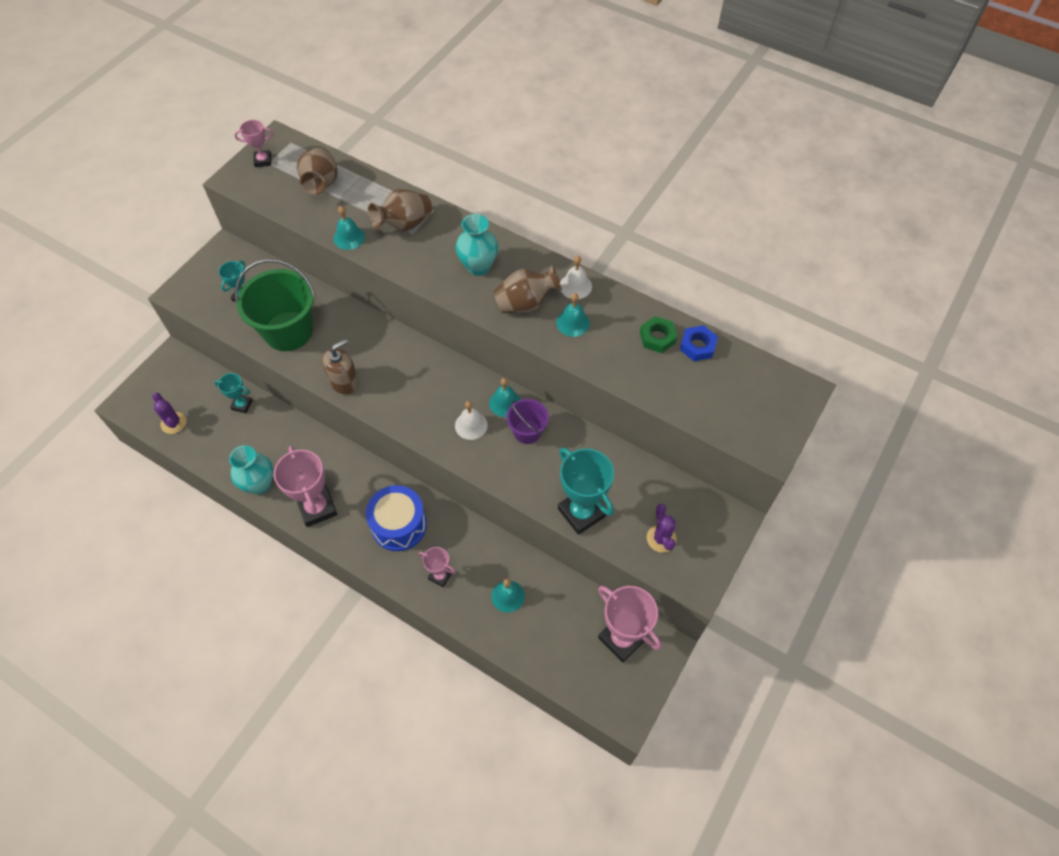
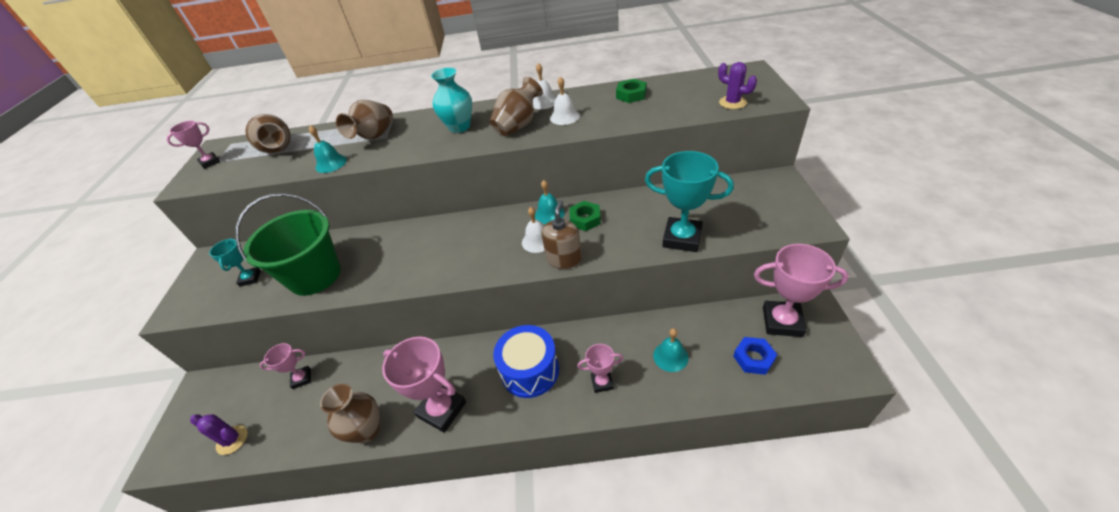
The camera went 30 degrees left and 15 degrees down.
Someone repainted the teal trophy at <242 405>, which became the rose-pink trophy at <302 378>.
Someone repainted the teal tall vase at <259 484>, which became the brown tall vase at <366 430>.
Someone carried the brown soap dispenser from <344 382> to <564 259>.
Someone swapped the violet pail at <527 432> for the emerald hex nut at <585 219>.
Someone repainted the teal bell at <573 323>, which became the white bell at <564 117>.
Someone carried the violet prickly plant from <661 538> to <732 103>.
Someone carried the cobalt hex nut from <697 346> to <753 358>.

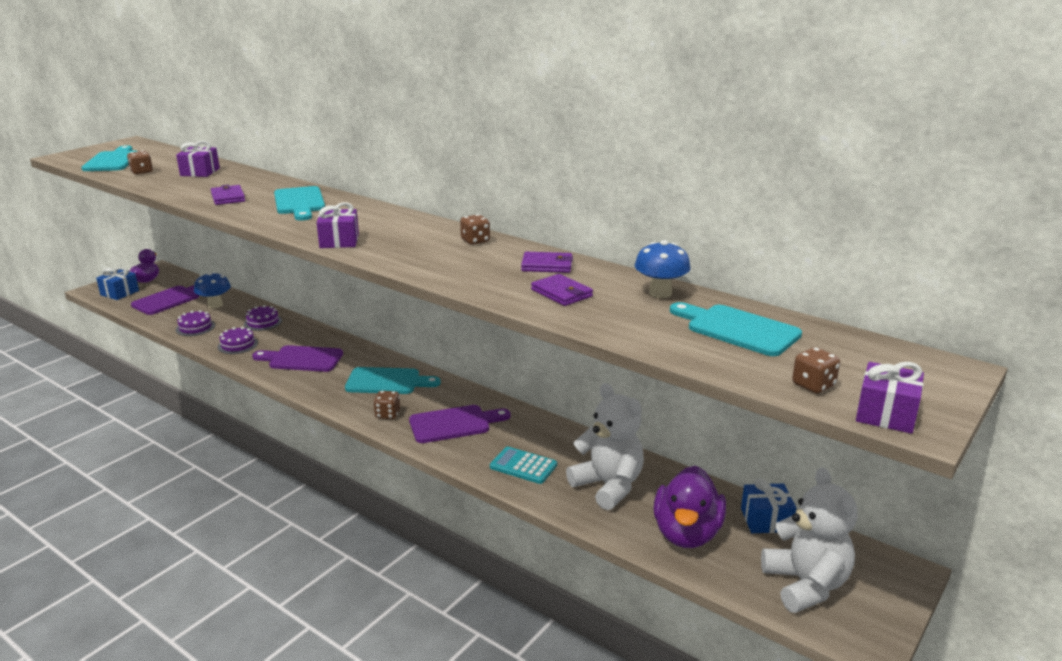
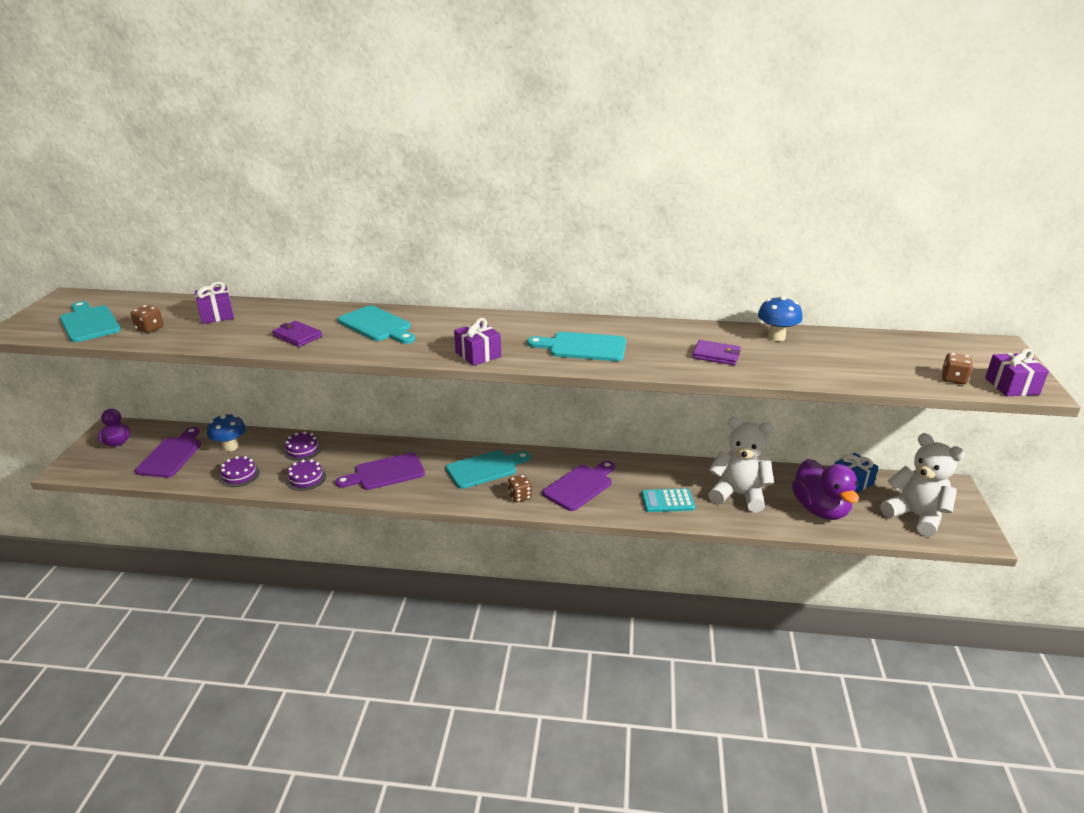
The camera went 30 degrees left and 5 degrees up.
Someone took away the cobalt wrapped gift at <119 293>.
Someone took away the brown die at <475 241>.
Someone took away the violet wallet at <547 265>.
Someone carried the teal bread board from <737 329> to <583 347>.

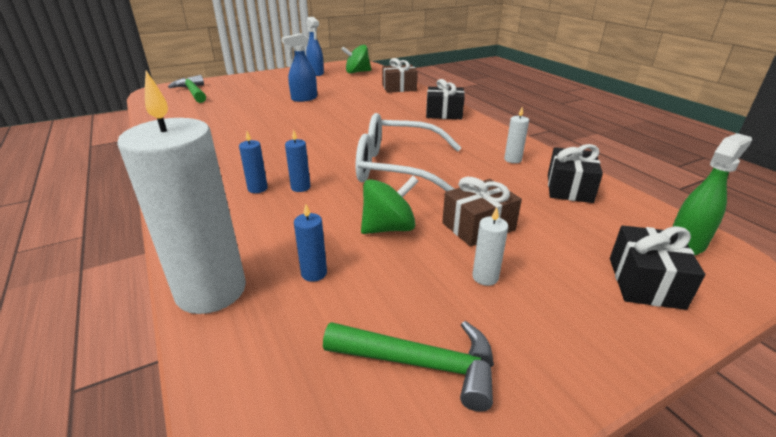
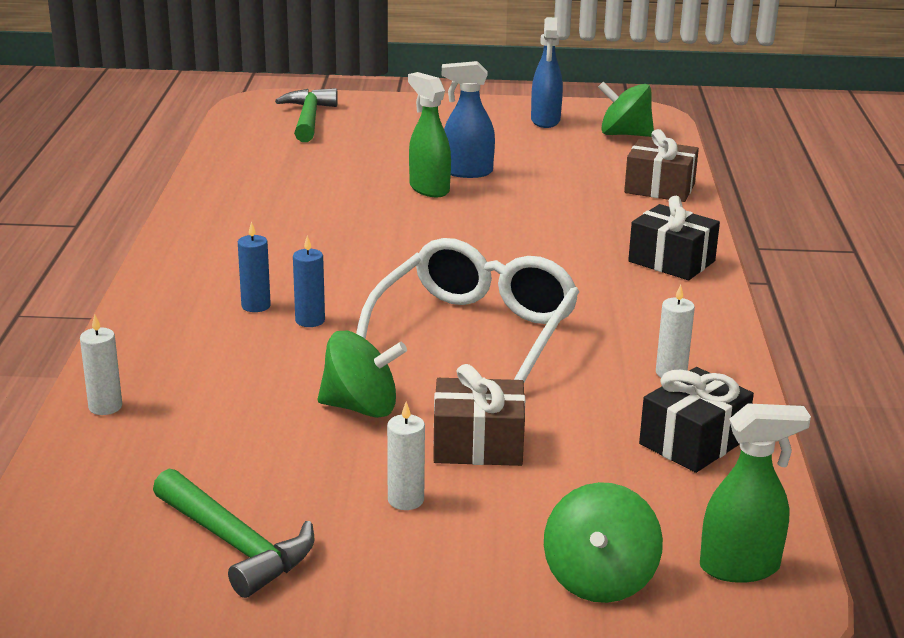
The camera went 30 degrees right and 5 degrees down.
Someone scaled the white pillar candle at <211 290> by 0.40.
Someone took away the cobalt pillar candle at <314 273>.
Someone rotated the white eyeglasses at <399 168> by 75 degrees clockwise.
Someone swapped the ebony wrapped gift at <645 282> for the emerald spinning top at <599 579>.
Someone put down the emerald sprayer at <429 189>.

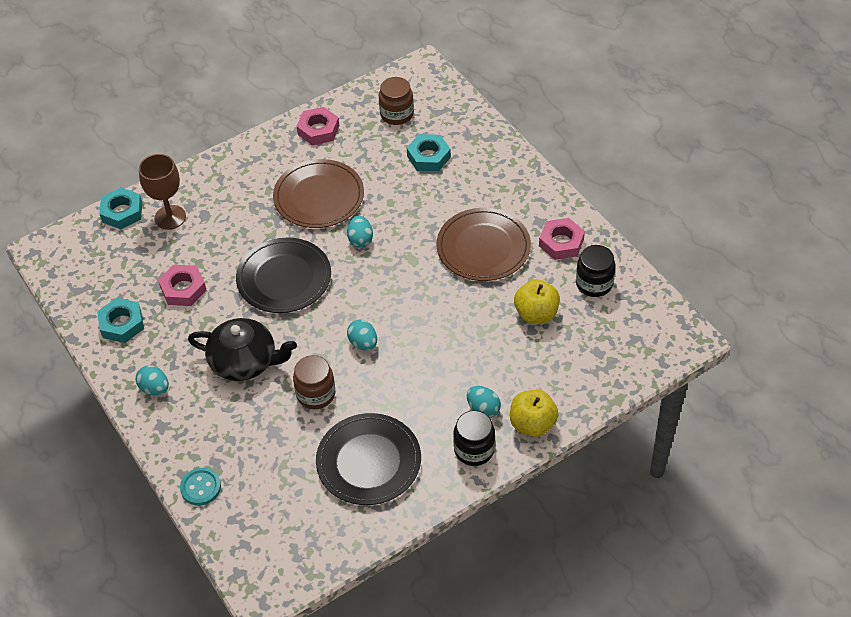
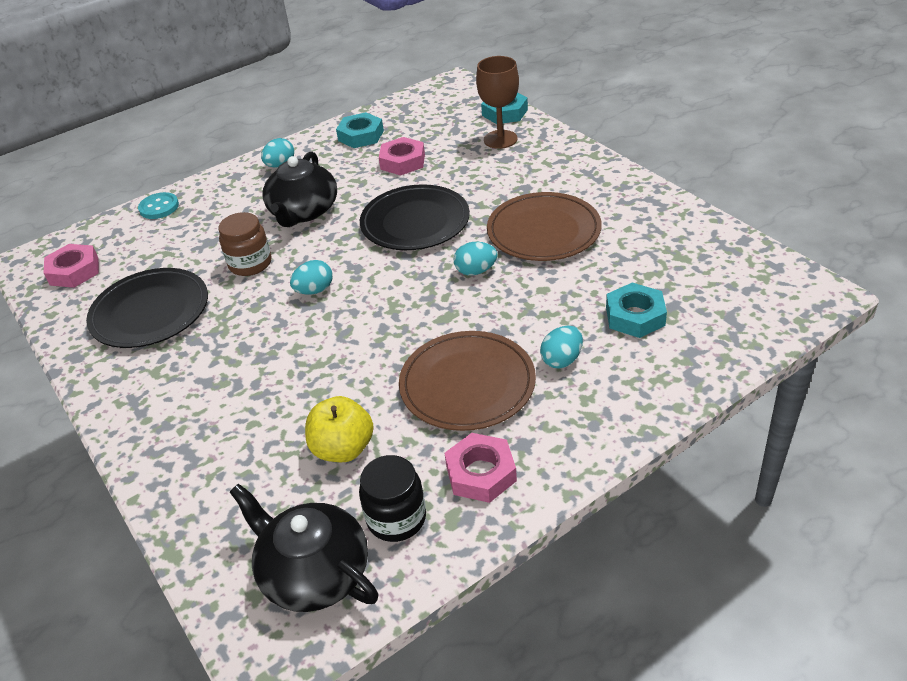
The camera went 90 degrees right and 10 degrees down.
Someone carried the rose-pink hex nut from <318 130> to <74 271>.
Someone took away the brown jar at <396 114>.
Someone took away the ebony jar at <474 449>.
Someone carried the teal egg from <483 409> to <562 360>.
Someone took away the bright yellow toy apple at <532 424>.
Someone put down the ebony teapot at <313 572>.

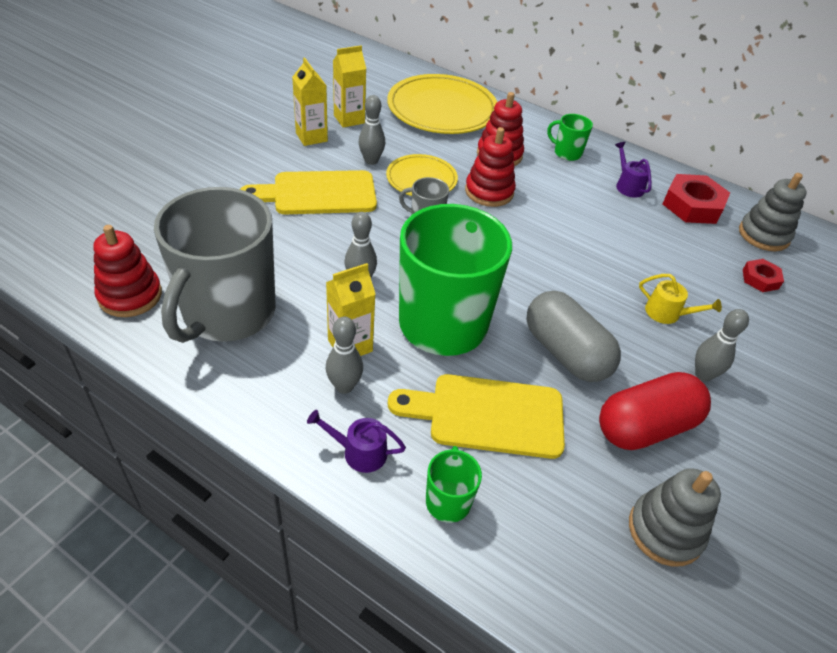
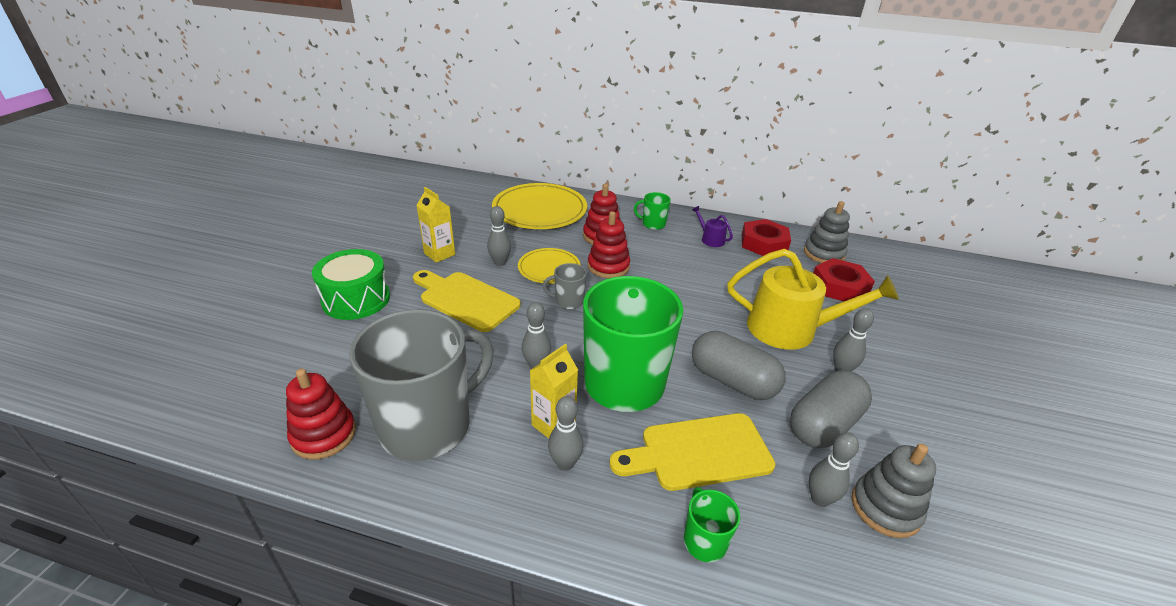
The camera went 15 degrees left and 10 degrees down.
Someone rotated the grey tea mug at <228 313> by 135 degrees counterclockwise.
Someone rotated the bright yellow bread board at <318 193> by 60 degrees clockwise.
Someone took away the violet watering can at <360 452>.
Someone took away the bright yellow juice carton at <349 119>.
Someone repainted the scarlet capsule at <645 426>, which became the grey capsule at <823 424>.
Someone scaled the bright yellow watering can at <667 313> by 2.31.
Someone scaled the scarlet hex nut at <760 279> by 1.80.
Someone put down the emerald snare drum at <356 299>.
Someone put down the grey skittle at <820 499>.

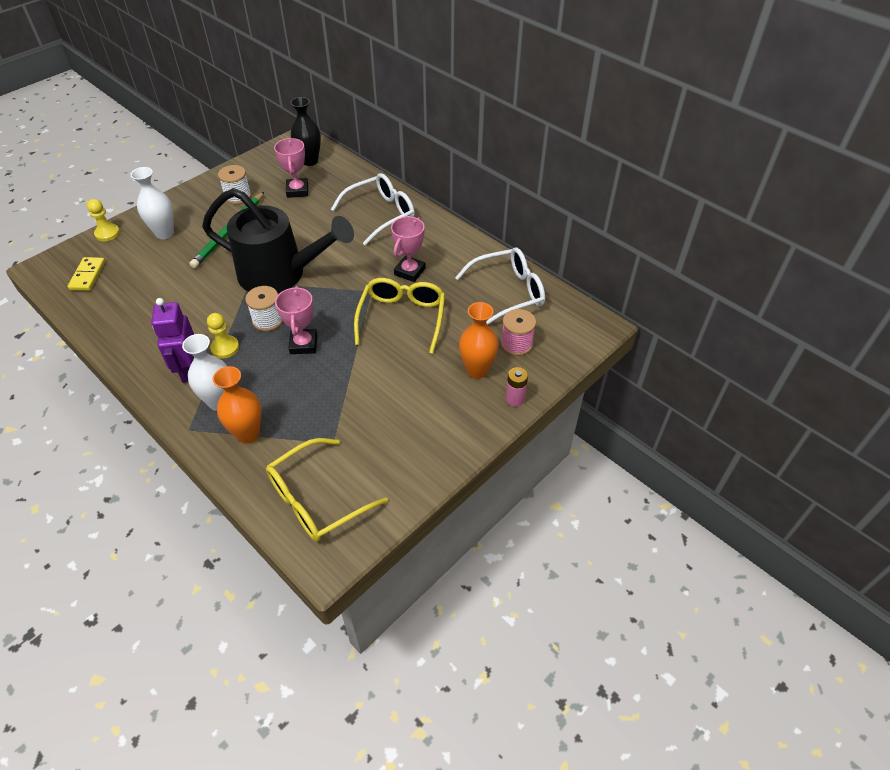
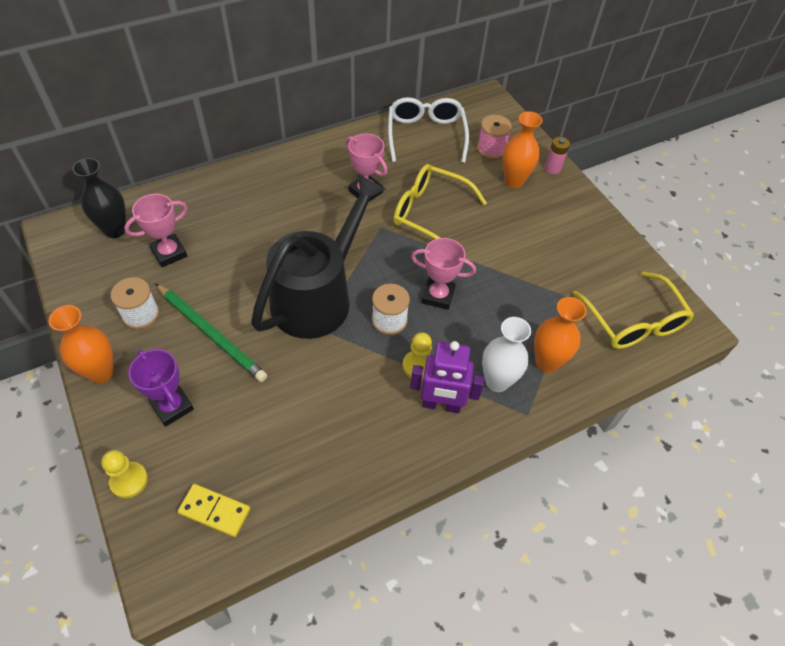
The camera went 75 degrees left and 5 degrees up.
Someone swapped the white tall vase at <164 233> for the violet trophy at <172 406>.
Someone rotated the rose-pink trophy at <297 190> by 45 degrees counterclockwise.
Someone took away the white eyeglasses at <381 214>.
Someone put down the bright orange tall vase at <101 372>.

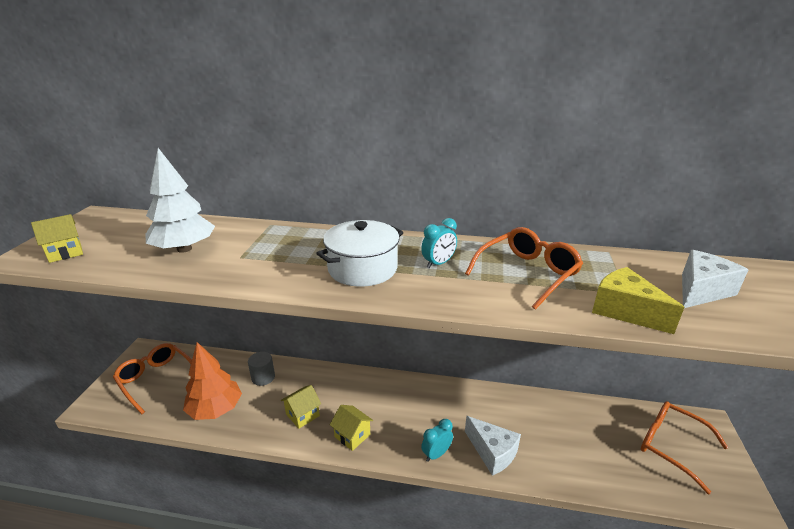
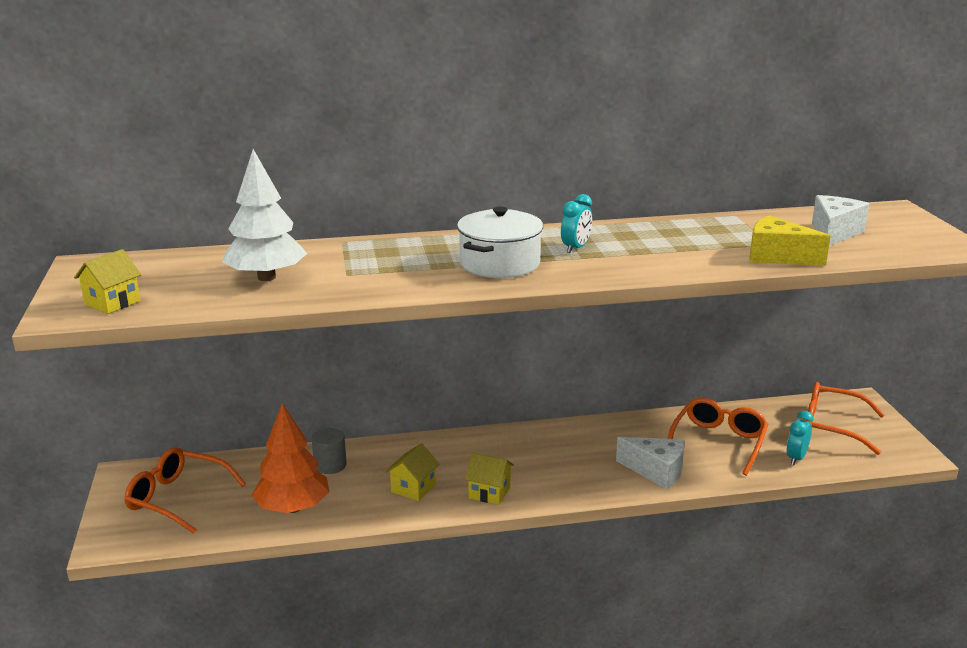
The camera went 20 degrees left and 5 degrees down.
Someone carried the teal bedside clock from <436 454> to <796 458>.
Someone carried the bright orange eyeglasses from <527 273> to <718 442>.

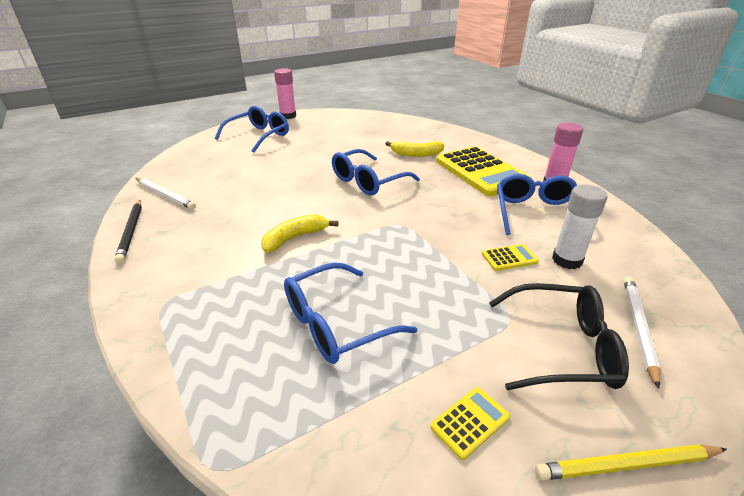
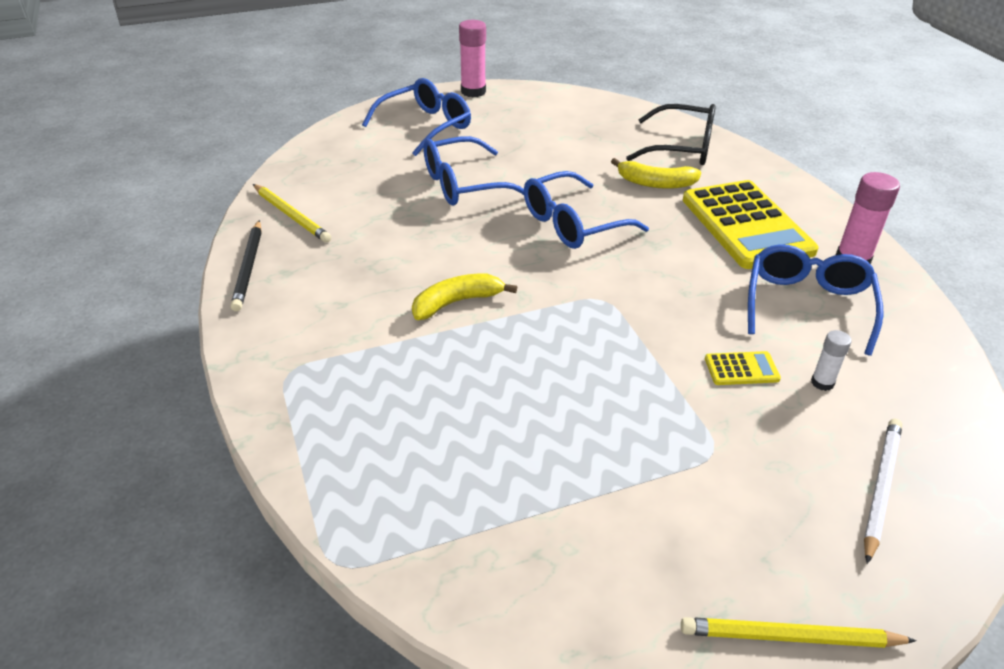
The camera went 10 degrees right and 5 degrees up.
Someone repainted the white pencil at <165 195>, which became the bright yellow pencil at <291 215>.
Someone carried the cobalt eyeglasses from <335 324> to <463 185>.
Someone took away the bright yellow adding machine at <470 422>.
Someone carried the ebony eyeglasses from <562 348> to <682 148>.
Someone scaled the white glue stick at <567 260> by 0.56.

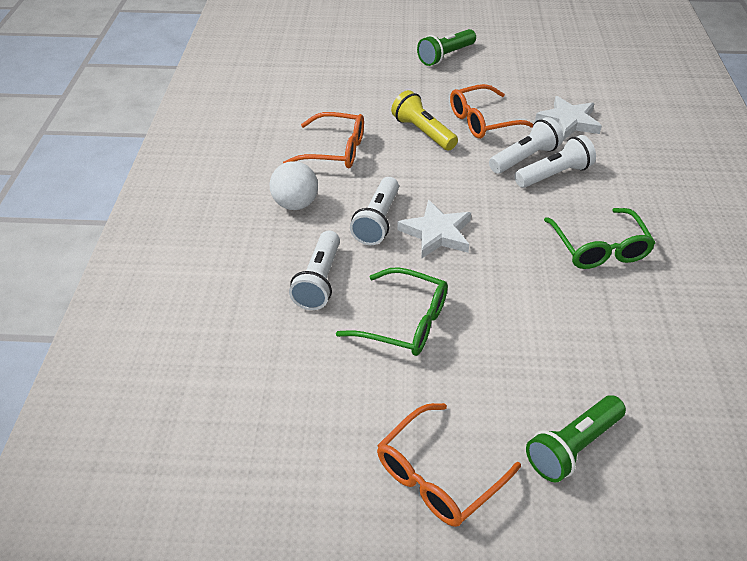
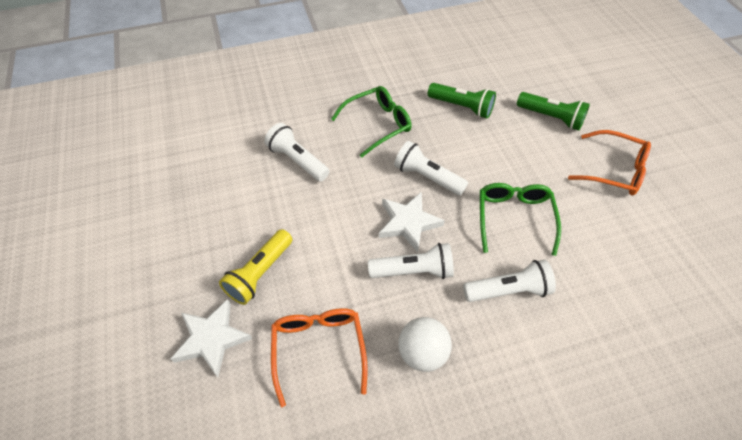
The camera went 110 degrees left and 10 degrees up.
Someone carried the emerald pocket torch from <445 56> to <462 107>.
Someone took away the bright orange eyeglasses at <483 121>.
Someone carried the white pocket torch from <525 158> to <427 177>.
Someone carried the white star shape from <568 122> to <212 339>.

